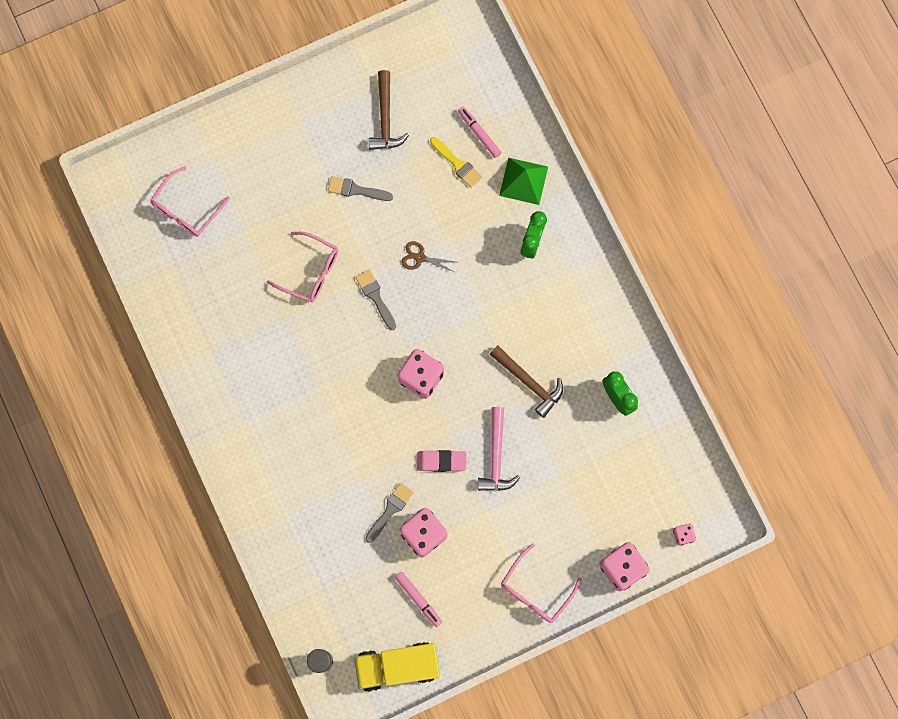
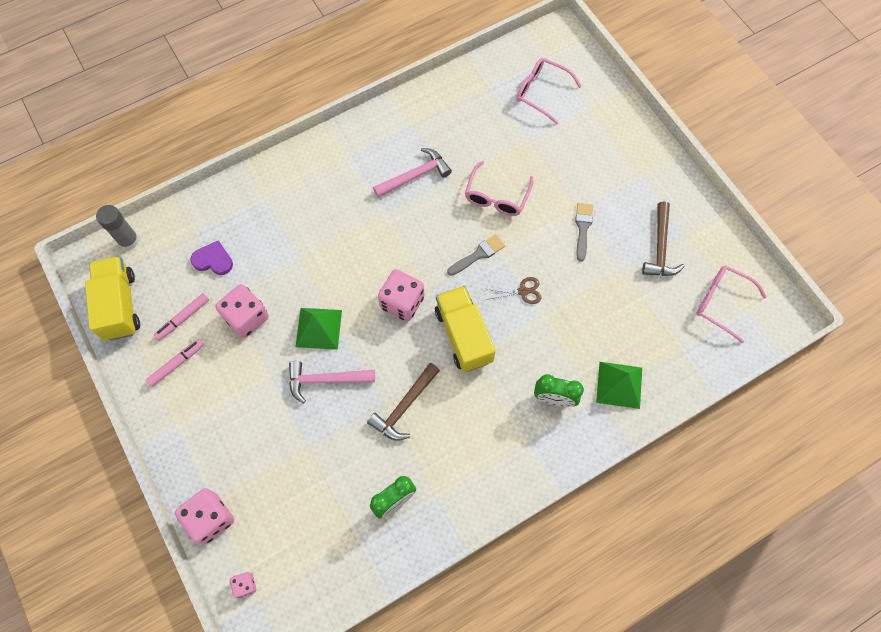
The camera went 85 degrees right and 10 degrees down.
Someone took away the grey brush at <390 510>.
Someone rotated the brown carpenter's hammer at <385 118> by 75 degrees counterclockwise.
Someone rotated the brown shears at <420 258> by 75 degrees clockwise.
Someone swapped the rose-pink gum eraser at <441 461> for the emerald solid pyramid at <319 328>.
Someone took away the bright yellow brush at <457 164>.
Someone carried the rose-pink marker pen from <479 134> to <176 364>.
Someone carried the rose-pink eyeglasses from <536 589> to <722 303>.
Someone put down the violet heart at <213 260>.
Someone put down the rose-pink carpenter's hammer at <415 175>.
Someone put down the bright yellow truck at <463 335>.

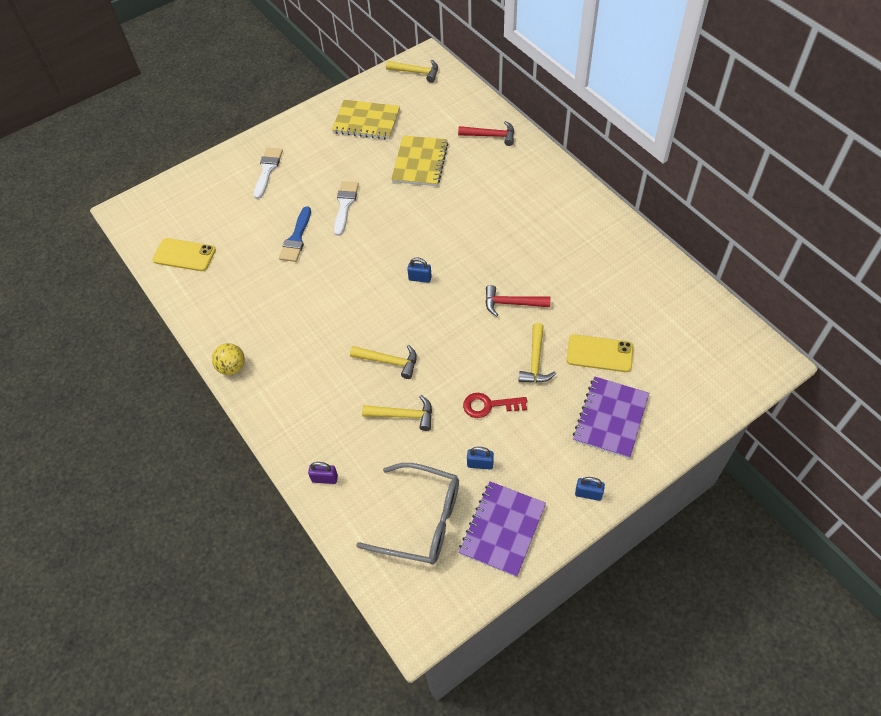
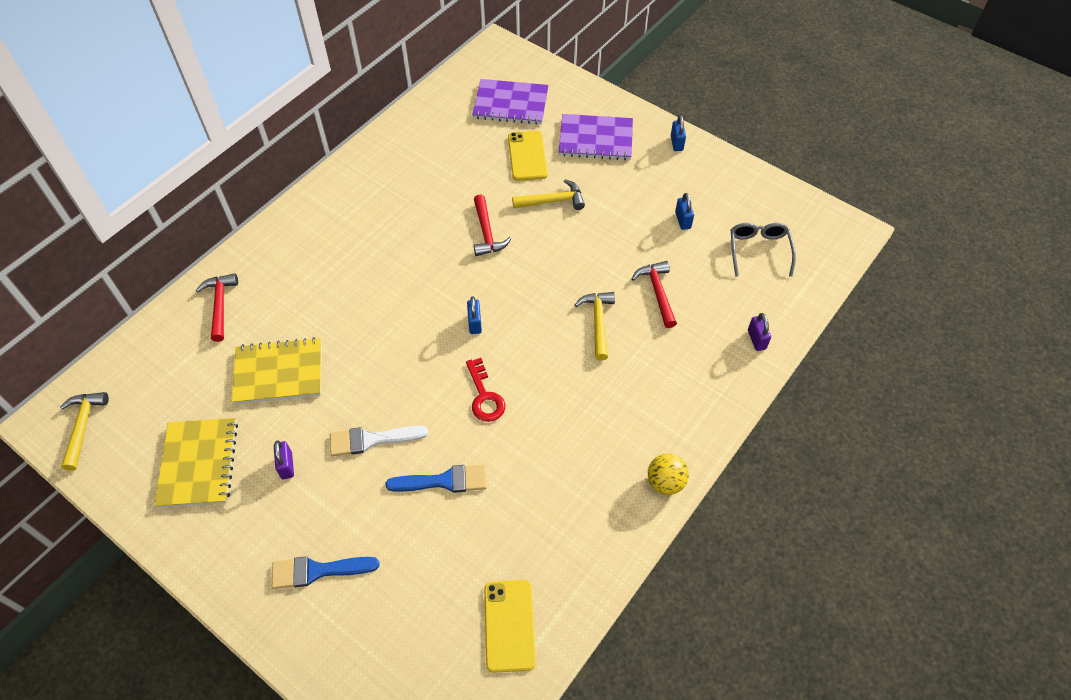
The camera went 110 degrees left and 0 degrees up.
Someone repainted the white brush at <267 170>, which became the cobalt brush at <318 571>.
Someone scaled the grey eyeglasses at <421 520> by 0.65.
Someone repainted the bright yellow carpenter's hammer at <403 415>, which became the scarlet carpenter's hammer at <657 292>.
Someone carried the violet exercise book from <502 529> to <511 104>.
Someone carried the scarlet key from <489 405> to <484 396>.
Someone put down the violet small lock at <287 465>.

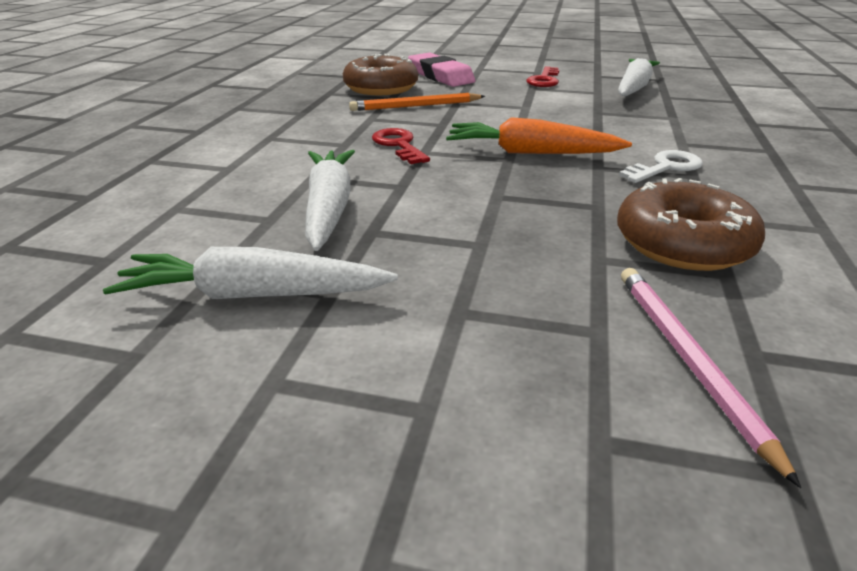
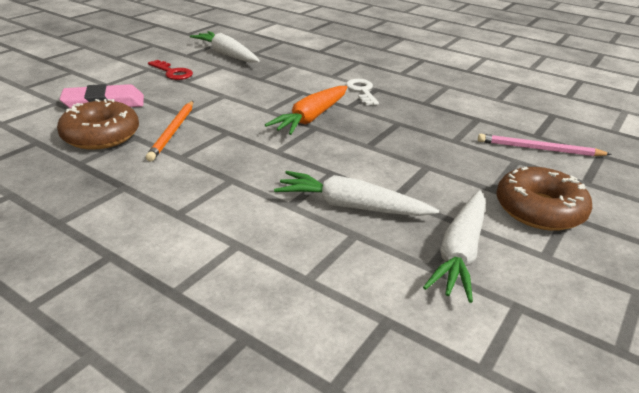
The camera went 70 degrees left and 0 degrees up.
Someone took away the scarlet key at <399 145>.
Someone carried the brown glazed donut from <682 243> to <539 210>.

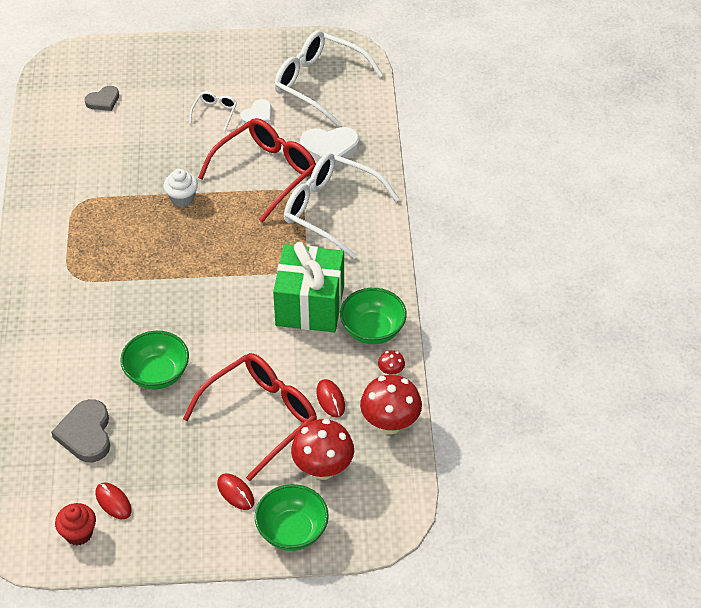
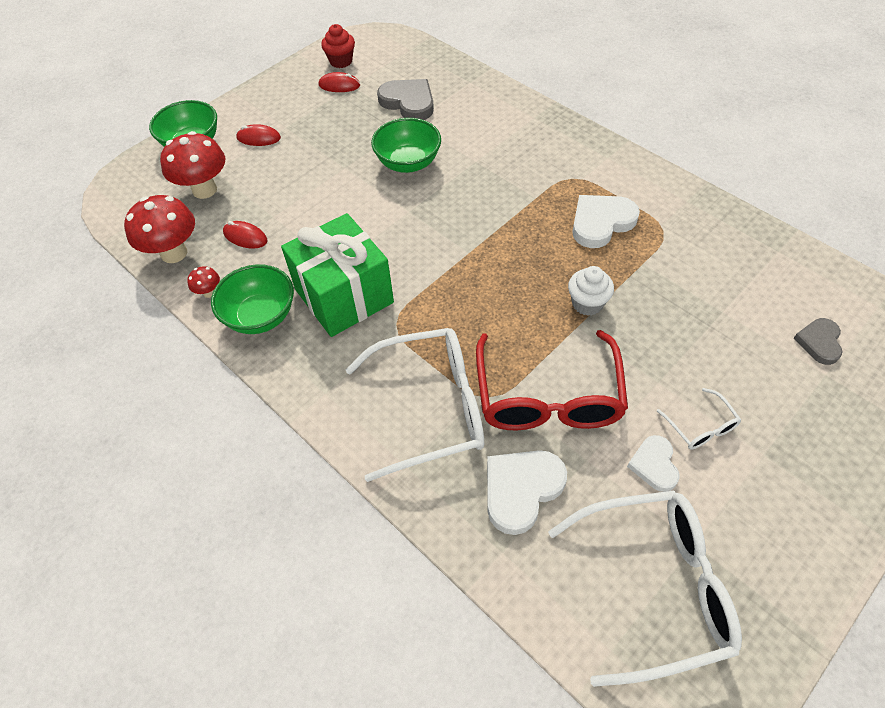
The camera went 140 degrees right and 5 degrees up.
Someone took away the scarlet eyeglasses at <260 417>.
Someone put down the white heart at <601 222>.

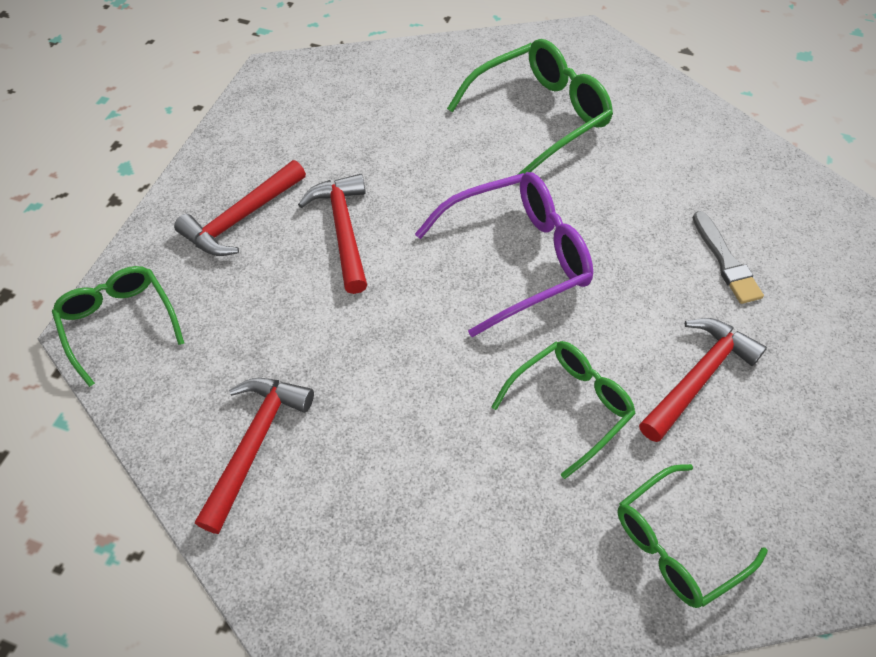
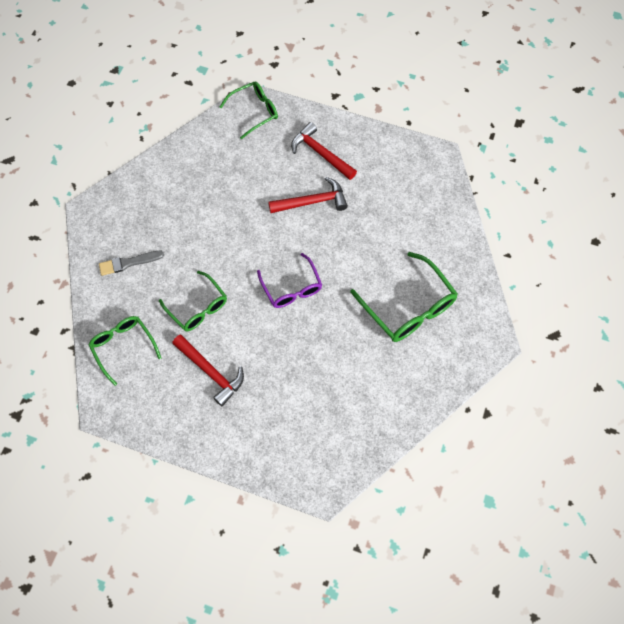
The camera went 90 degrees right and 10 degrees up.
Someone took away the scarlet carpenter's hammer at <255 443>.
Someone scaled the violet eyeglasses at <517 258> by 0.66.
Someone carried the grey brush from <725 261> to <128 263>.

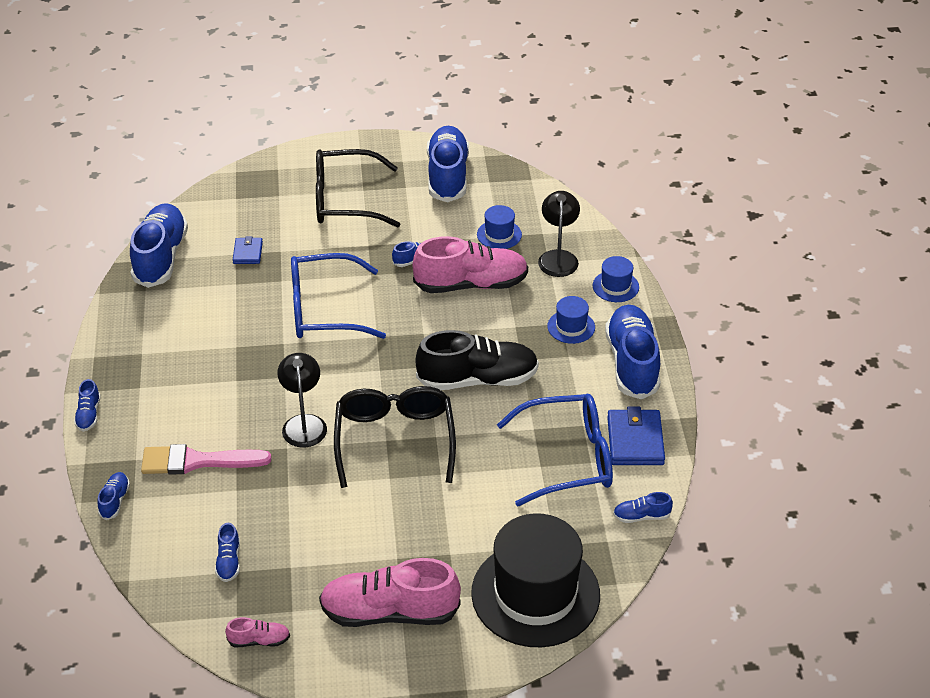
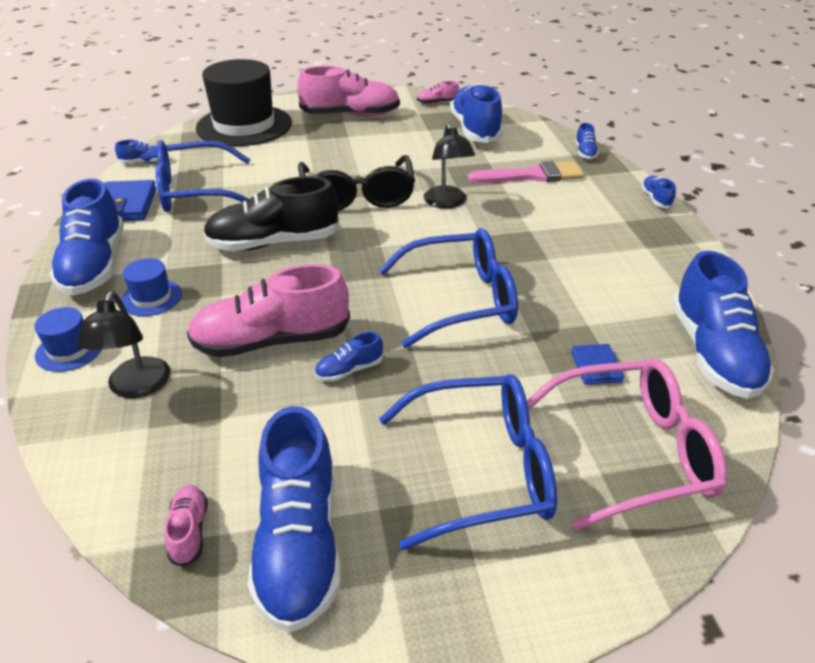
The camera went 175 degrees right and 5 degrees down.
Someone scaled the cobalt lace-up shoe at <229 561> by 2.26.
Someone repainted the ebony eyeglasses at <344 200>, which became the cobalt eyeglasses at <482 470>.
Someone took away the cobalt hat at <499 234>.
Someone put down the rose-pink lace-up shoe at <189 531>.
Someone put down the rose-pink eyeglasses at <633 452>.

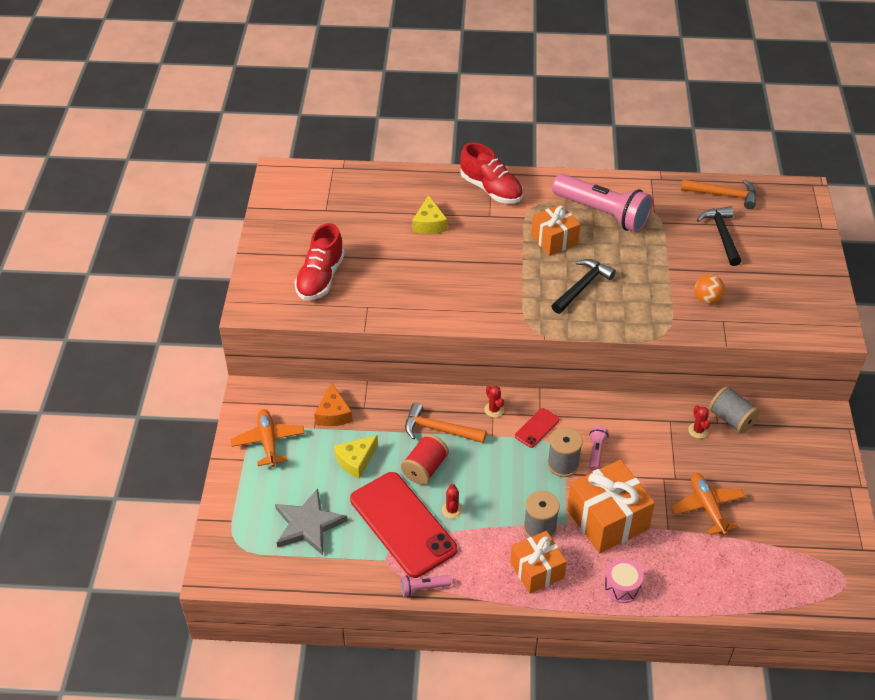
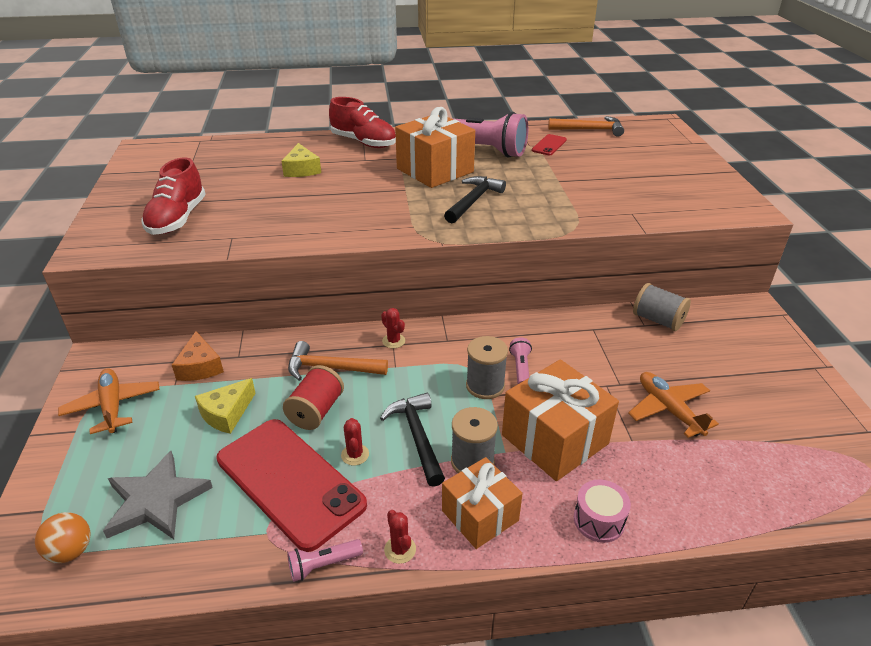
The camera went 10 degrees left and 10 degrees down.
Someone carried the scarlet smartphone from <537 428> to <549 145>.
Someone scaled the bright orange wrapped gift at <554 240> by 1.53.
Someone carried the scarlet prickly plant from <698 430> to <400 549>.
Someone carried the bright orange ball from <707 299> to <71 551>.
Someone carried the ebony carpenter's hammer from <722 235> to <417 436>.

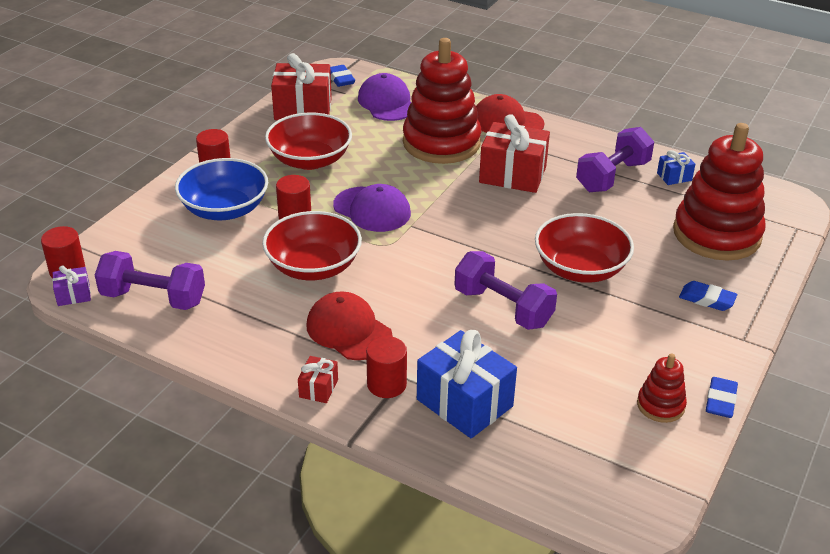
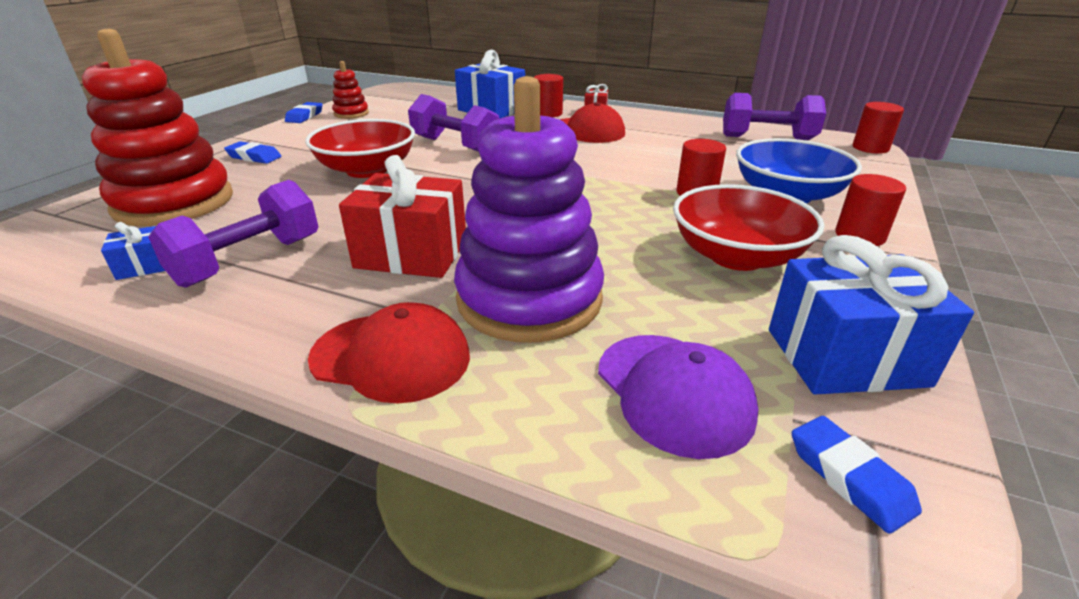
The camera went 175 degrees right and 5 degrees down.
Someone took away the violet wrapped gift at <73 295>.
Someone took away the scarlet serving bowl at <313 266>.
Someone repainted the scarlet wrapped gift at <303 109>, which became the cobalt wrapped gift at <845 357>.
Someone took away the violet baseball cap at <372 209>.
Someone repainted the scarlet ring stacker at <441 143>, which became the violet ring stacker at <529 299>.

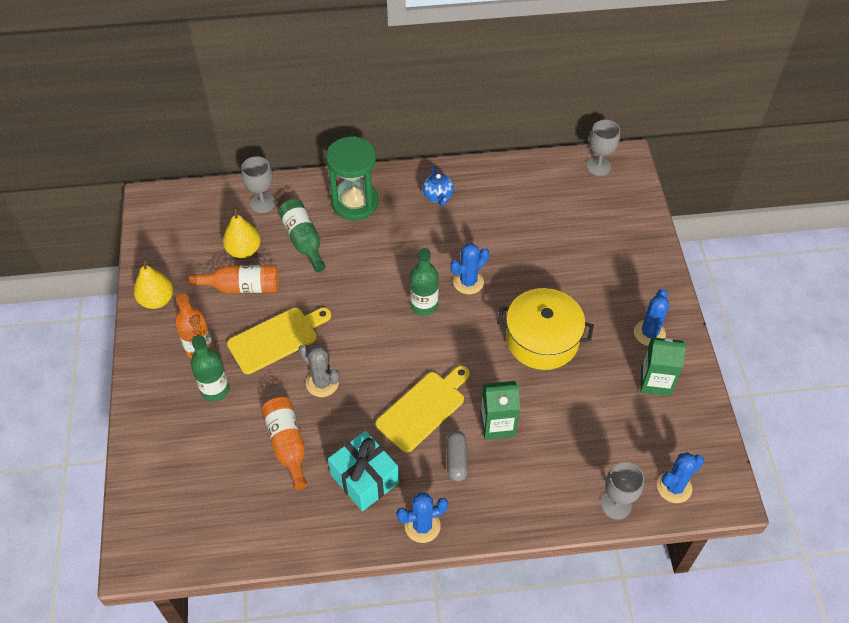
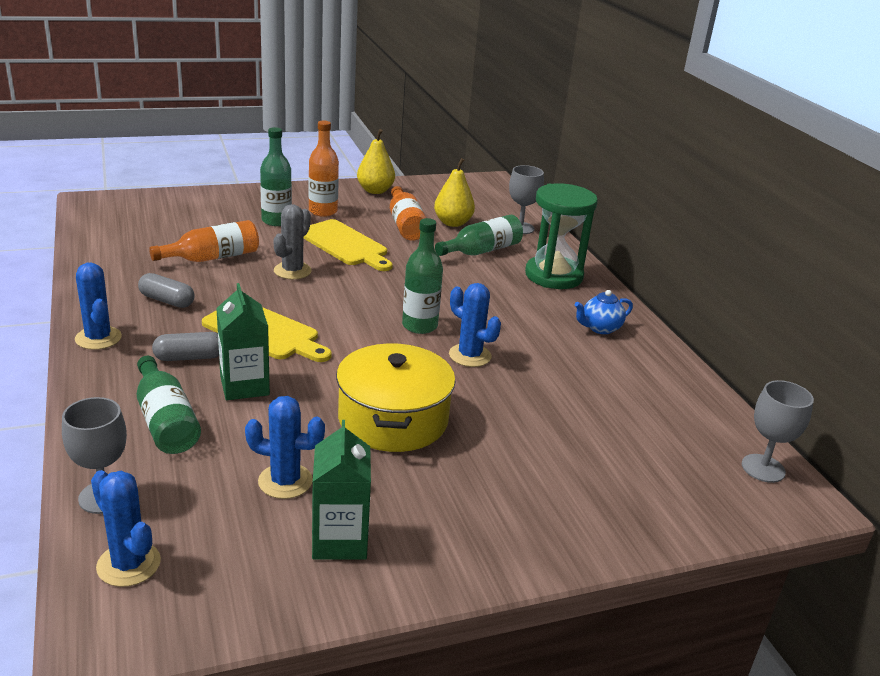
The camera went 75 degrees right and 25 degrees down.
Someone swapped the teal wrapped gift at <365 479> for the grey capsule at <167 300>.
Someone carried the cobalt prickly plant from <649 333> to <285 481>.
Someone put down the emerald flask at <165 421>.

